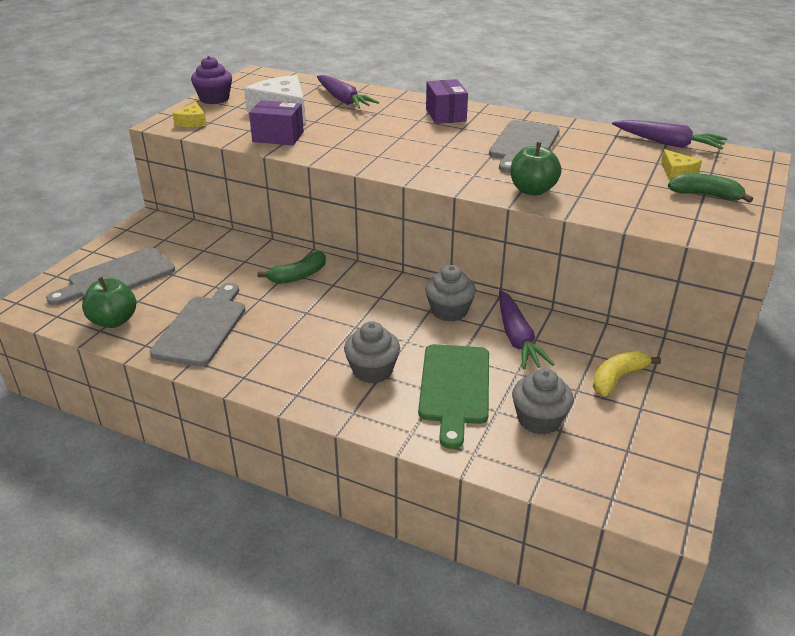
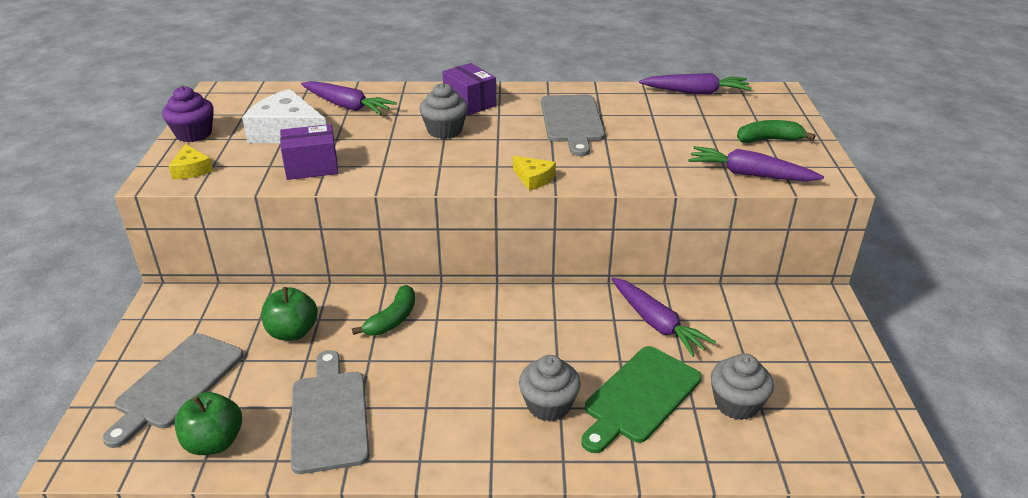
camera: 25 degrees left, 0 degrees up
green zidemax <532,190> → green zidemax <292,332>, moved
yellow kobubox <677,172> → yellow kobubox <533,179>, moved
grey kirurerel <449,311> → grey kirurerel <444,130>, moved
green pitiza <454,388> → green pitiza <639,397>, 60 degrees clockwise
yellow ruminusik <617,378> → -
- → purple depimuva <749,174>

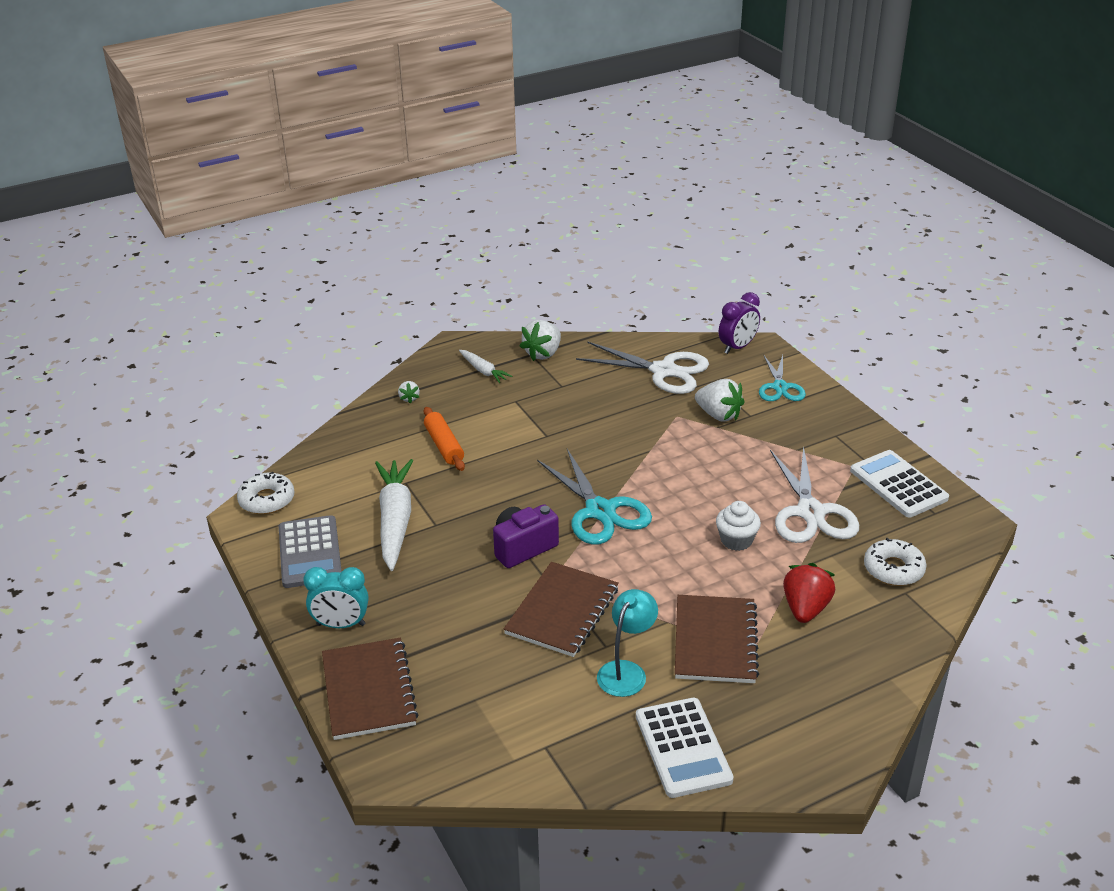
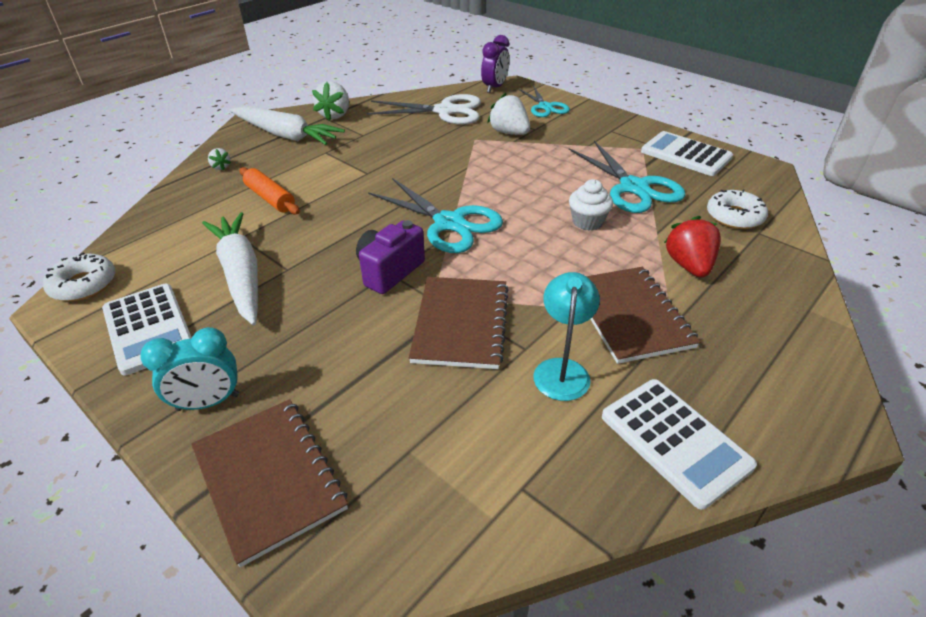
camera: 20 degrees left, 5 degrees up
white depimuva <483,371> → white depimuva <286,135>, x1.98
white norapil <718,415> → white norapil <509,133>, 150 degrees counterclockwise
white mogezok <810,513> → turquoise mogezok <634,188>
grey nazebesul <310,552> → white nazebesul <148,328>

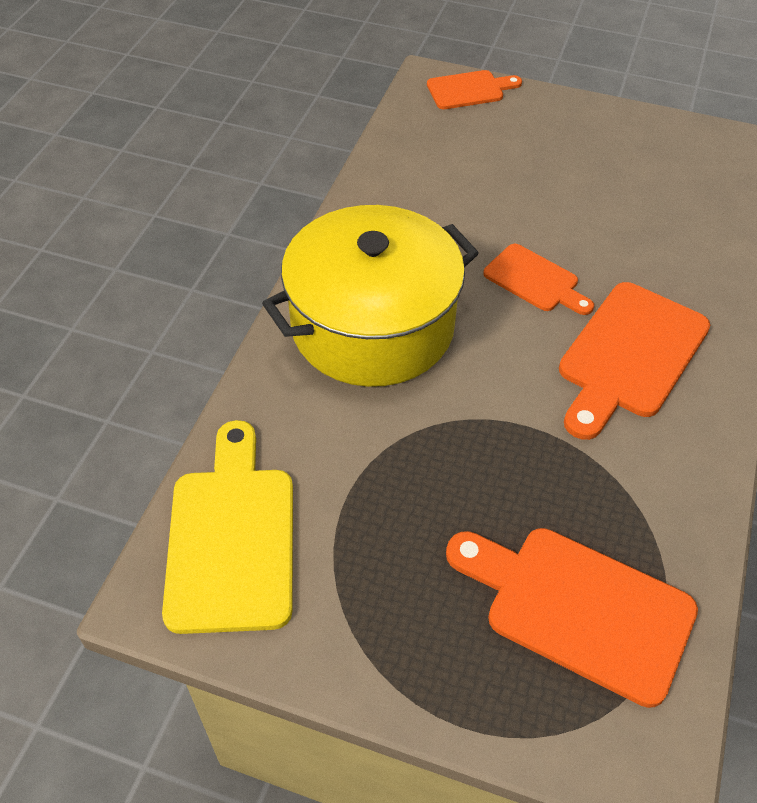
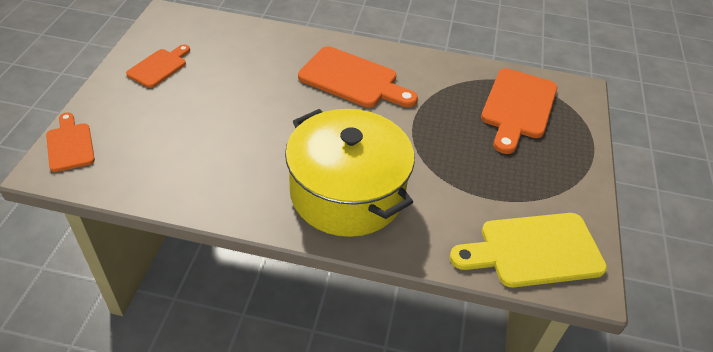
camera: 100 degrees left, 5 degrees down
orange pitiza <535,280> → orange pitiza <159,67>, moved

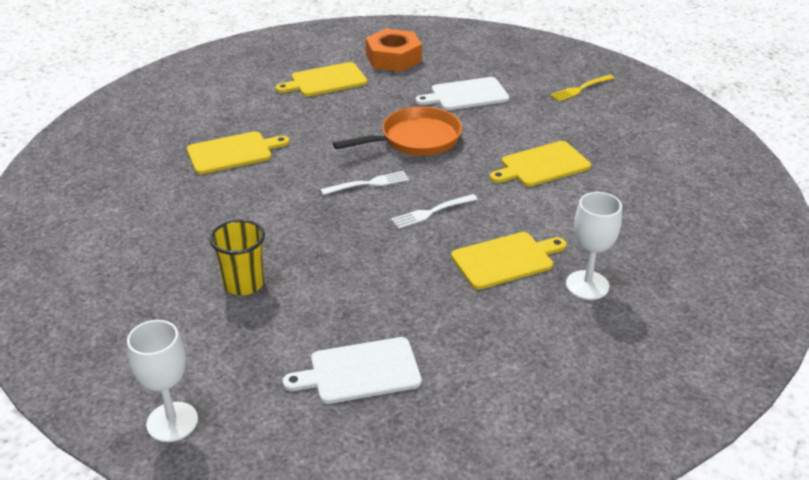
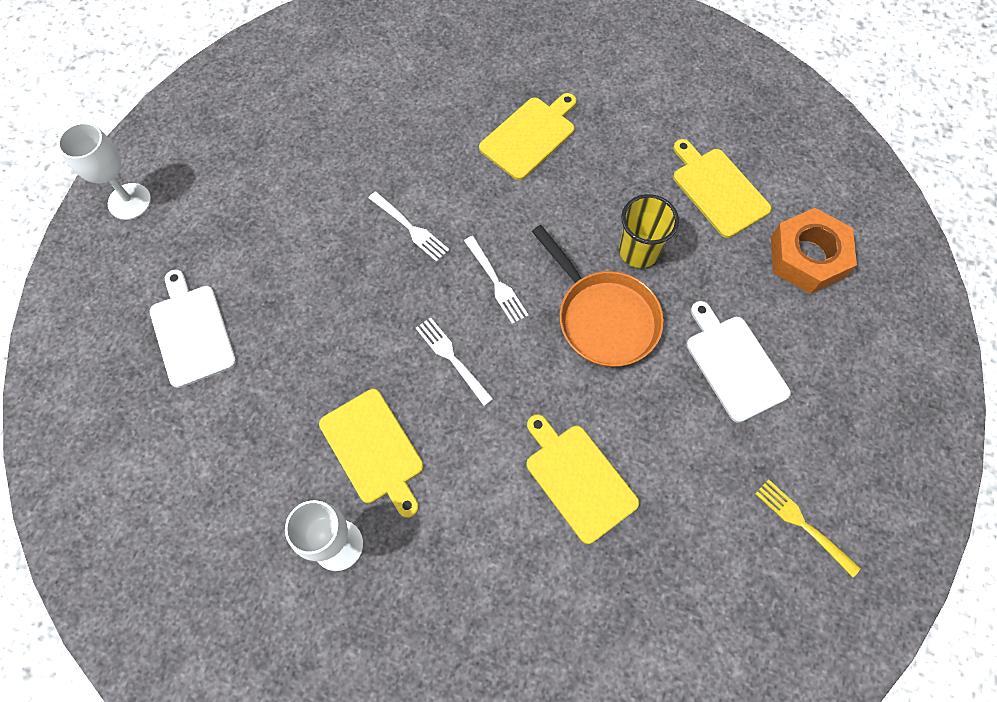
camera: 80 degrees right, 30 degrees up
yellow pitiza <233,152> → yellow pitiza <530,136>, 105 degrees counterclockwise
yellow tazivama <243,284> → yellow tazivama <638,251>, moved
- → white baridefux <410,228>

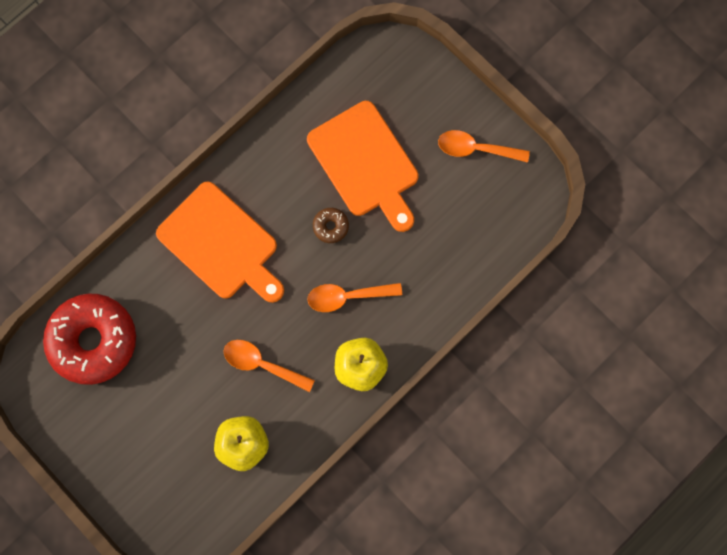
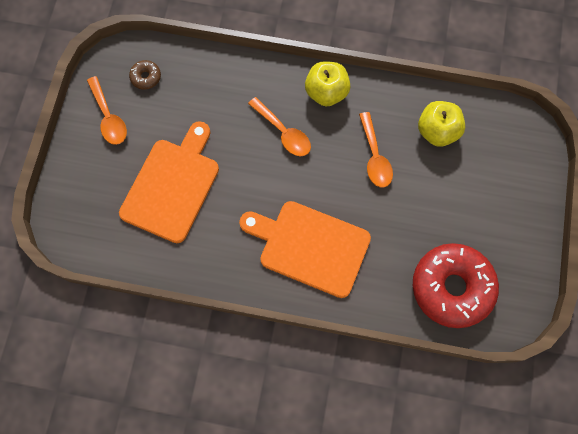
camera: 125 degrees left, 5 degrees down
orange pitiza <221,244> → orange pitiza <309,247>, 75 degrees counterclockwise
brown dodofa <330,226> → brown dodofa <146,77>, moved

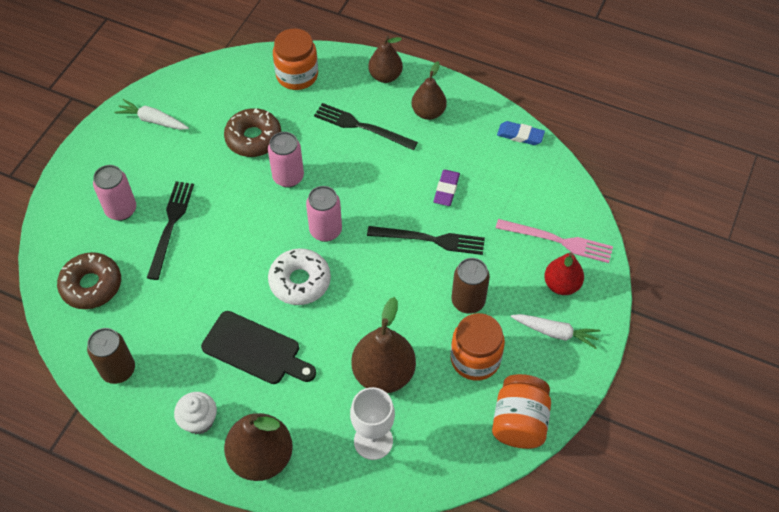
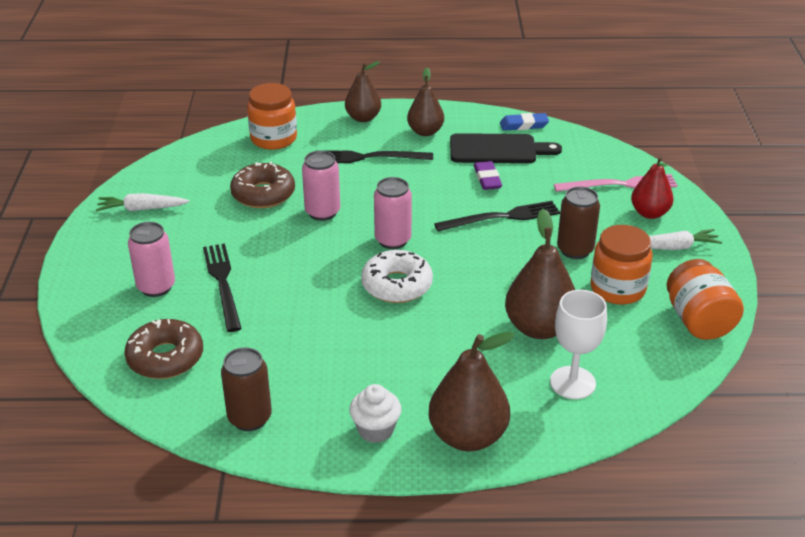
camera: 25 degrees left, 20 degrees down
black pitiza <255,349> → black pitiza <498,149>, moved

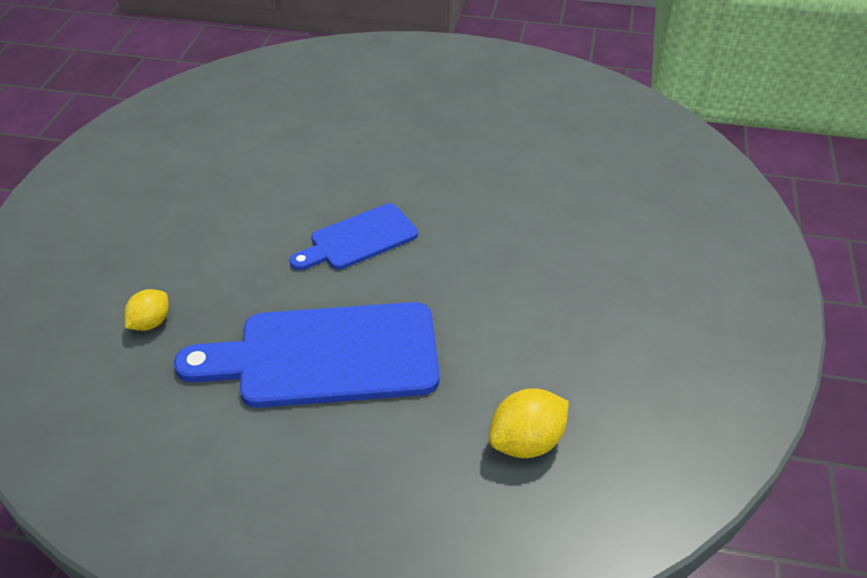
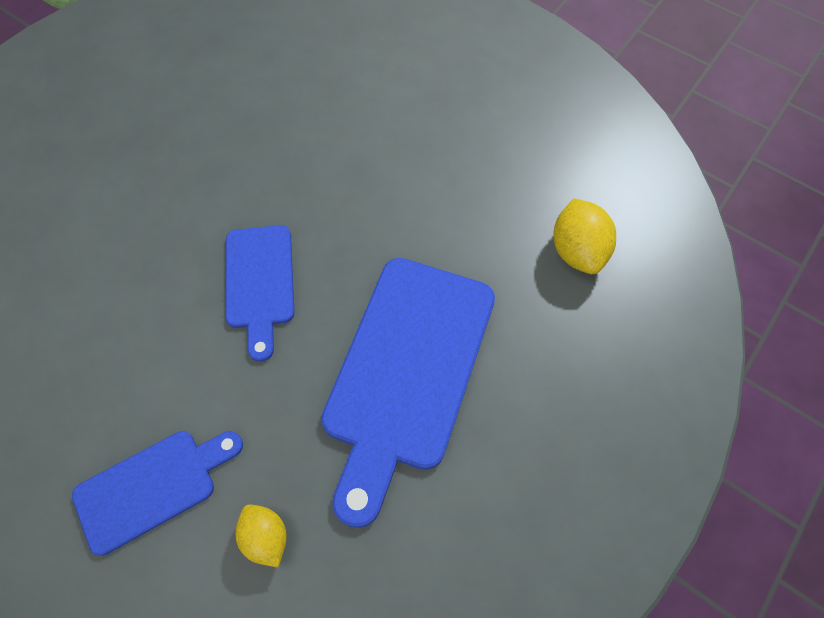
camera: 65 degrees left, 20 degrees up
- → blue pitiza <152,486>

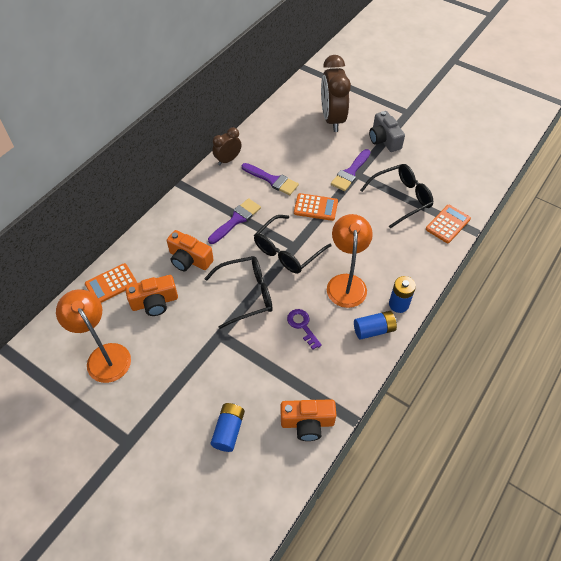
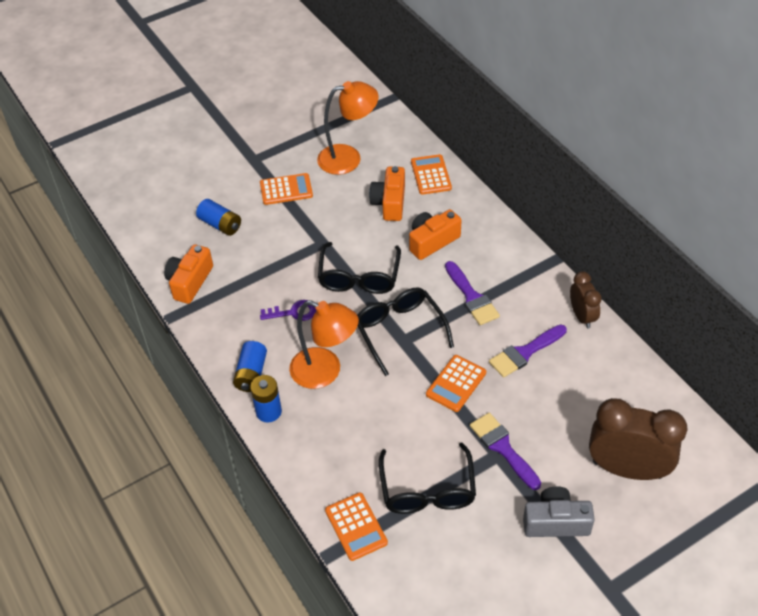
camera: 115 degrees right, 5 degrees down
- → orange nazebesul <286,189>

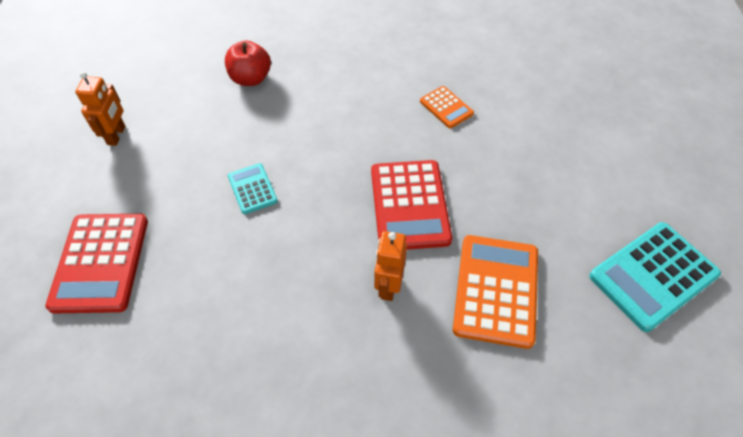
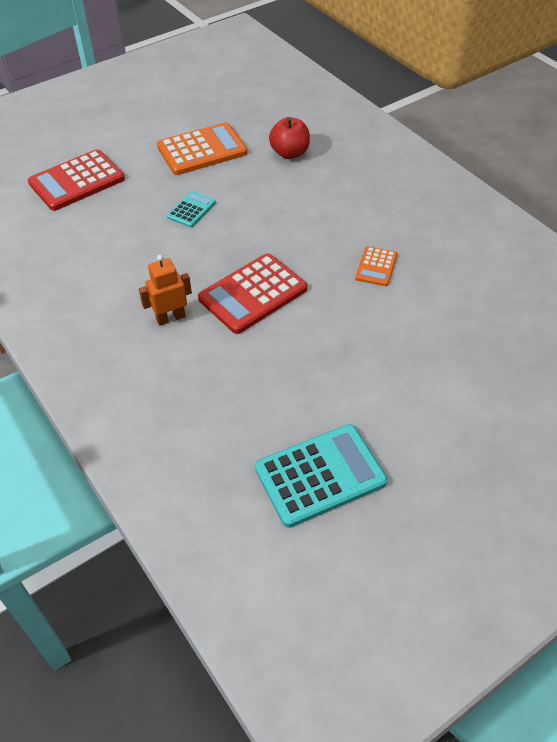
camera: 55 degrees right, 5 degrees down
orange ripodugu <117,135> → -
turquoise nazebesul <653,276> → turquoise nazebesul <320,475>, 135 degrees clockwise
orange nazebesul <495,290> → orange nazebesul <202,150>, moved

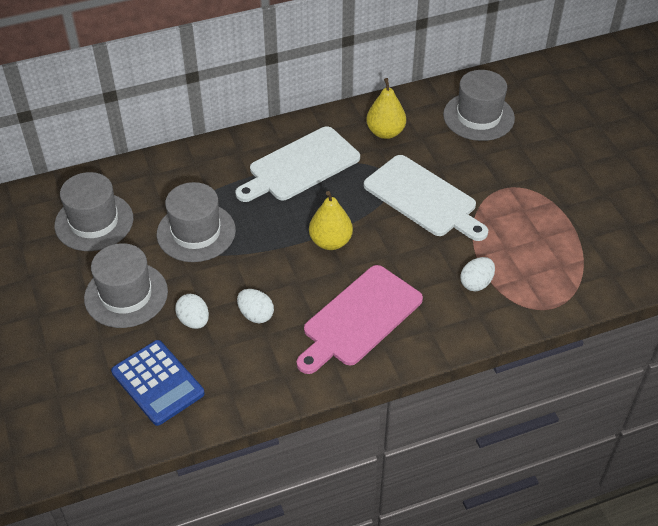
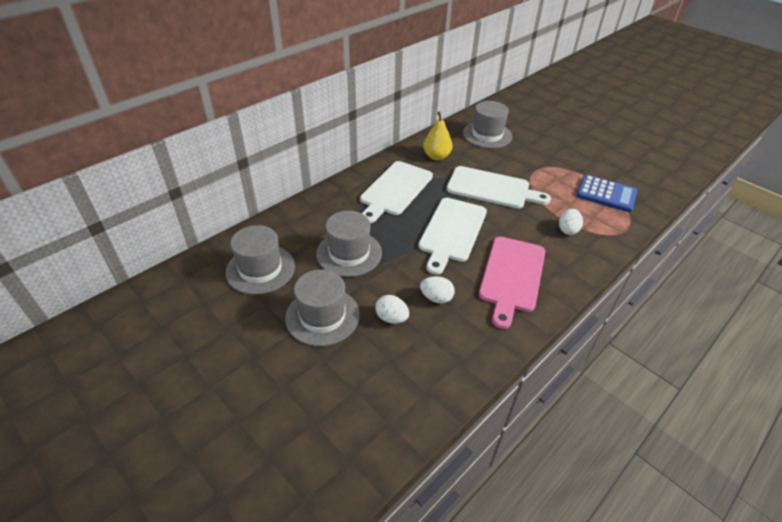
camera: 25 degrees left, 5 degrees down
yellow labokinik <330,242> → white pitiza <452,232>
blue nazebesul <158,383> → blue nazebesul <606,194>, moved

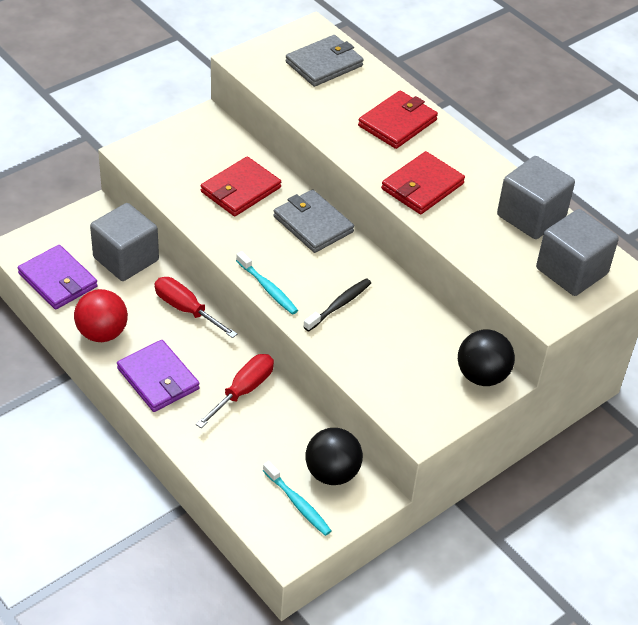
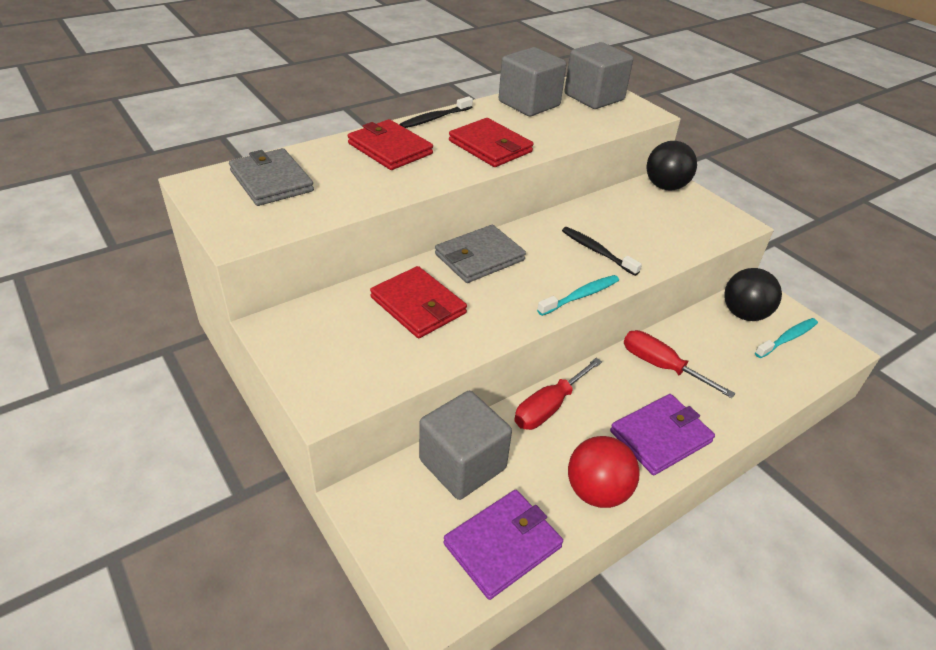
camera: 85 degrees left, 5 degrees down
- → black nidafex <435,118>

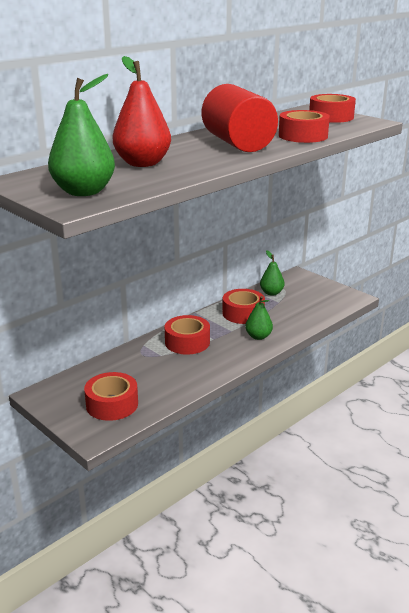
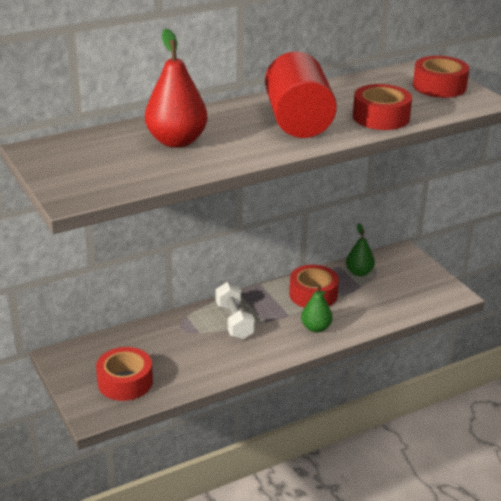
camera: 15 degrees right, 5 degrees up
green labokinik <83,192> → -
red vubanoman <187,342> → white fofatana <234,321>

